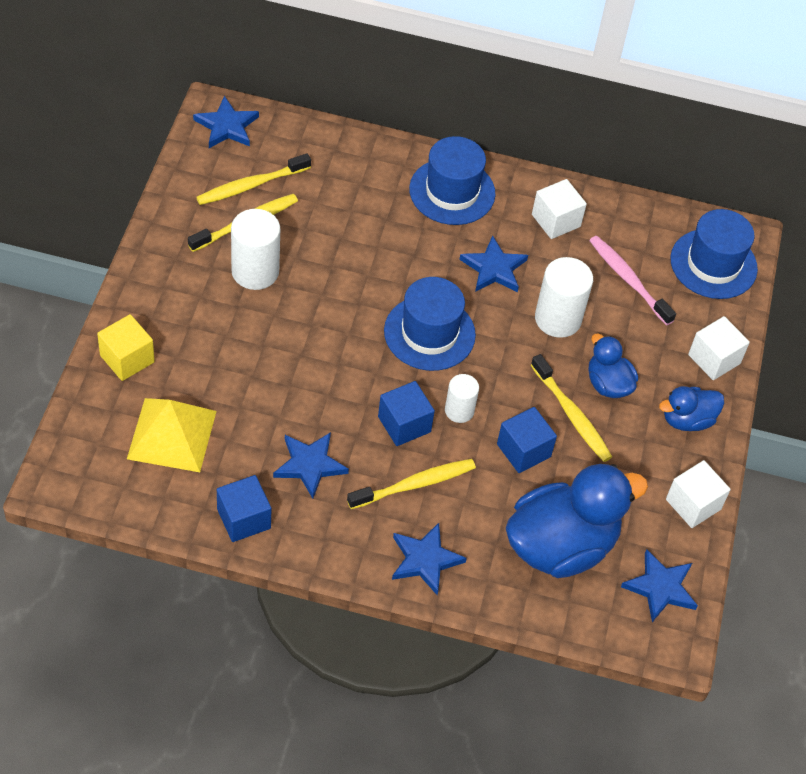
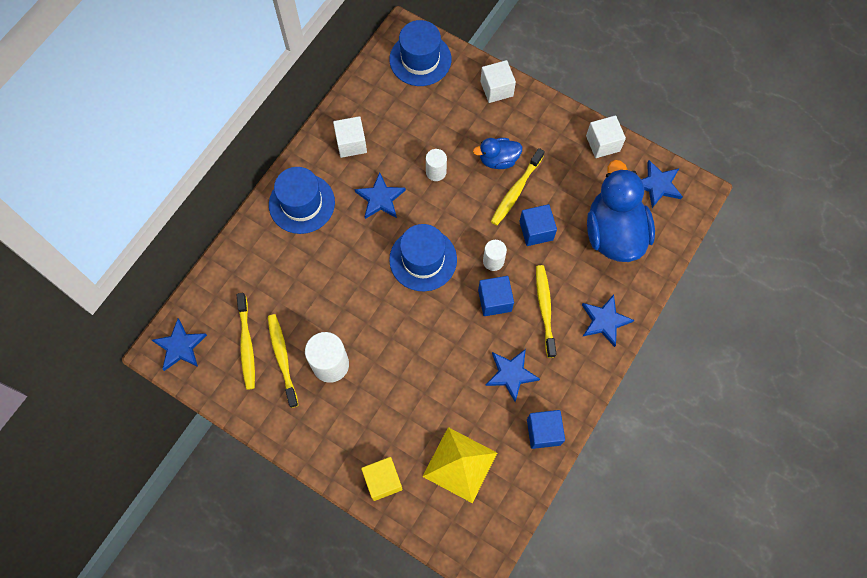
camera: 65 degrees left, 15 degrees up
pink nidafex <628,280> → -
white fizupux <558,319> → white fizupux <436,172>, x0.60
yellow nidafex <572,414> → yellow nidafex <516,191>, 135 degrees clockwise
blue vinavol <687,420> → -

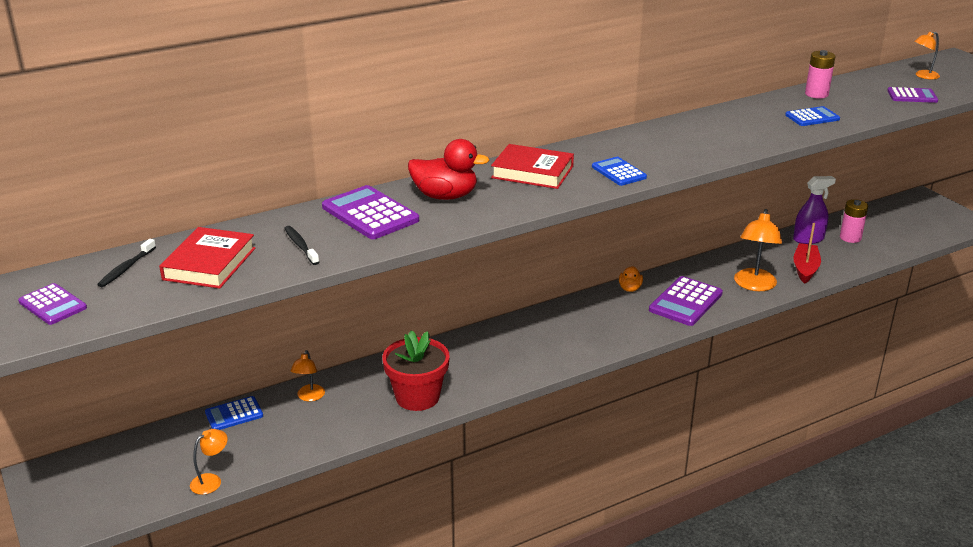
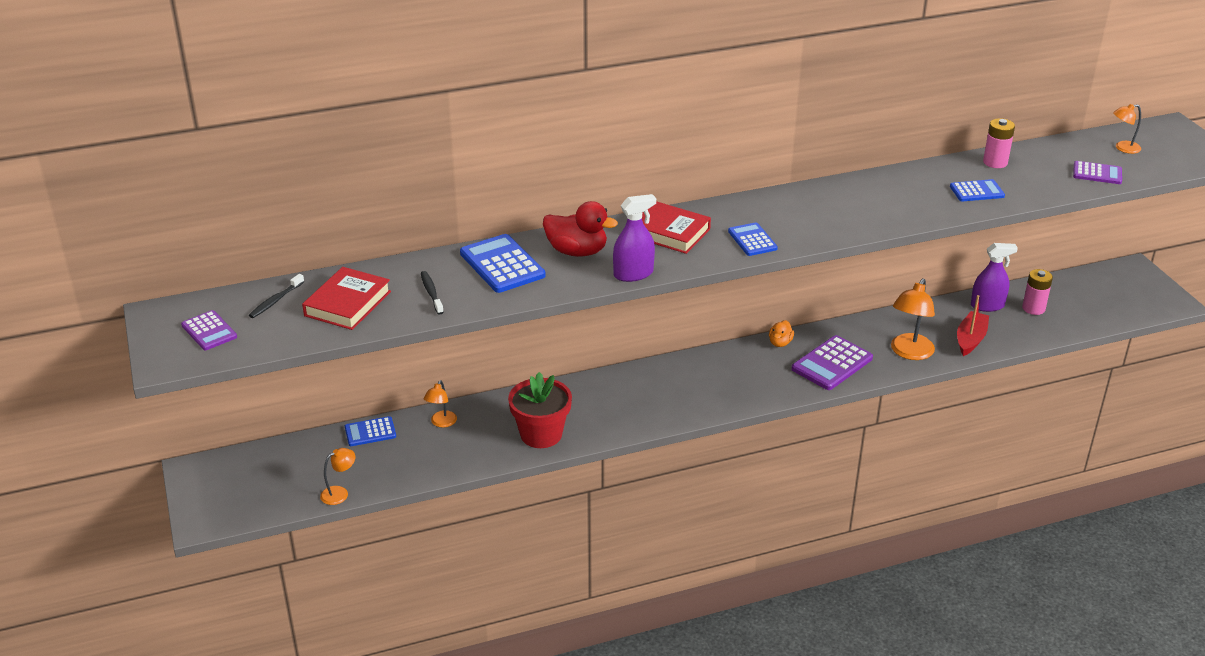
camera: 10 degrees right, 5 degrees up
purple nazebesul <370,214> → blue nazebesul <502,264>
- → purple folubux <633,274>

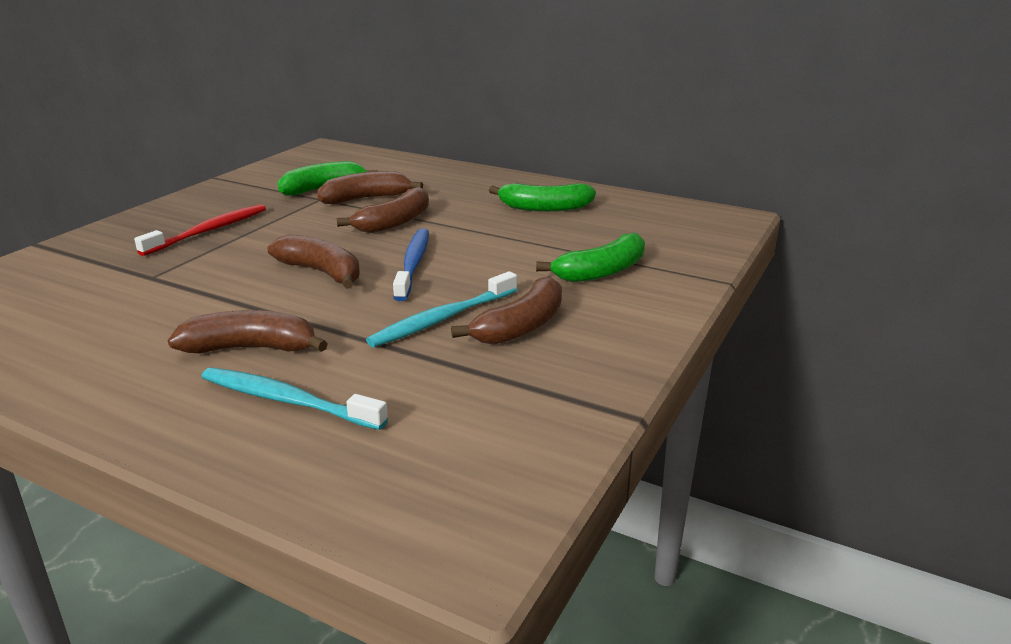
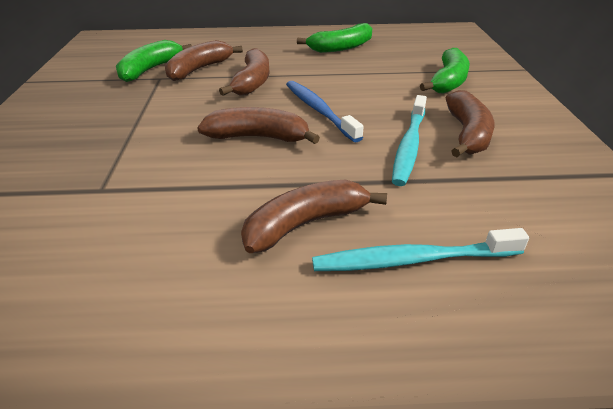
camera: 30 degrees left, 10 degrees up
red nidafex <208,231> → -

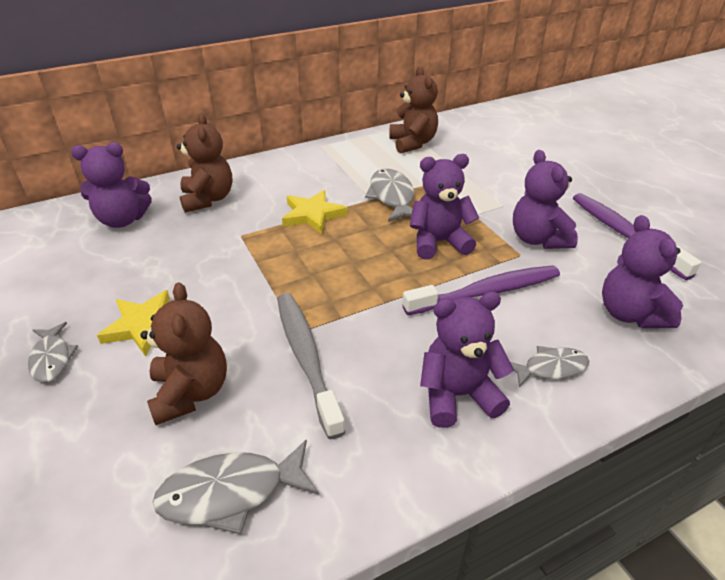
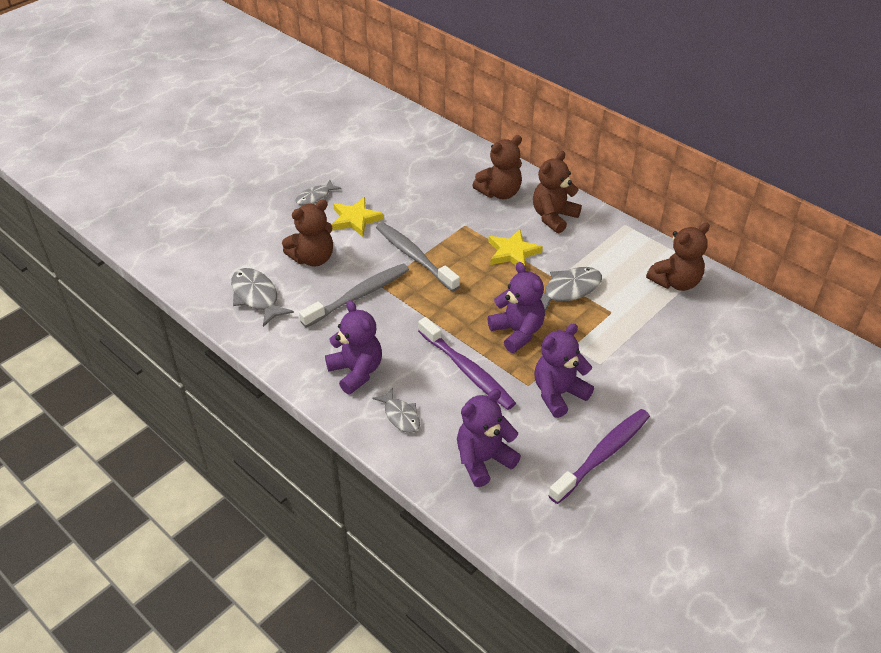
camera: 70 degrees right, 5 degrees up
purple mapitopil <122,220> → -
- → brown mapitopil <553,217>
- → grey nidafex <415,257>

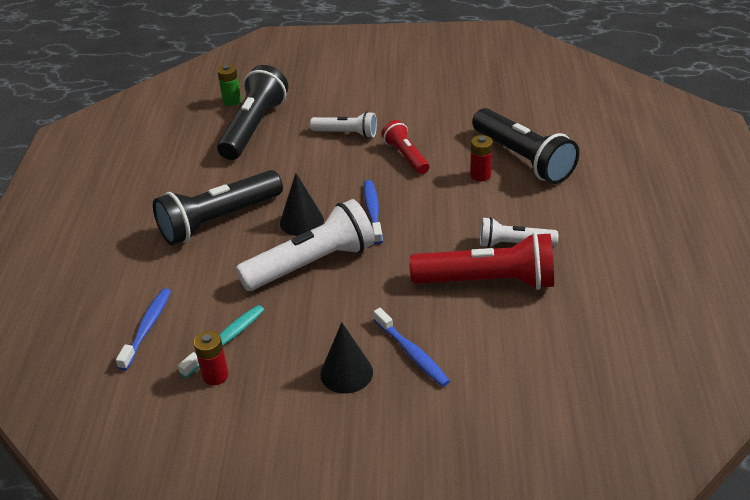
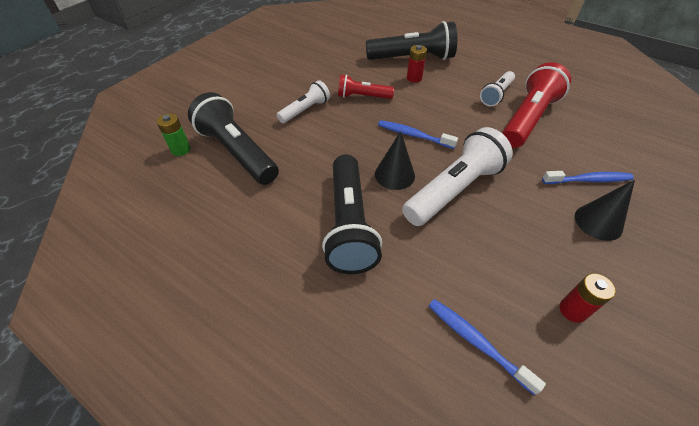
camera: 60 degrees left, 10 degrees up
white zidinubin <312,264> → white zidinubin <454,190>, 45 degrees clockwise
turquoise nidafex <226,340> → -

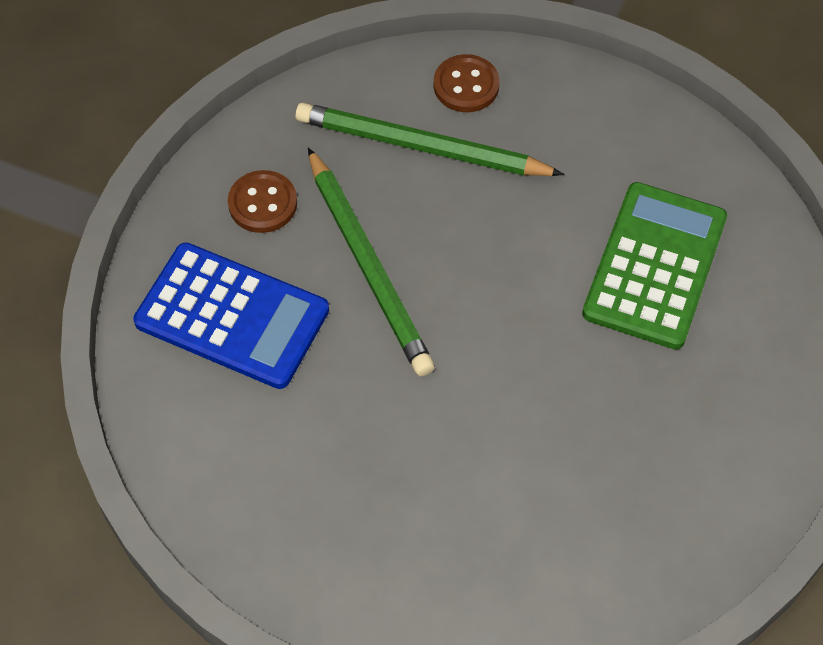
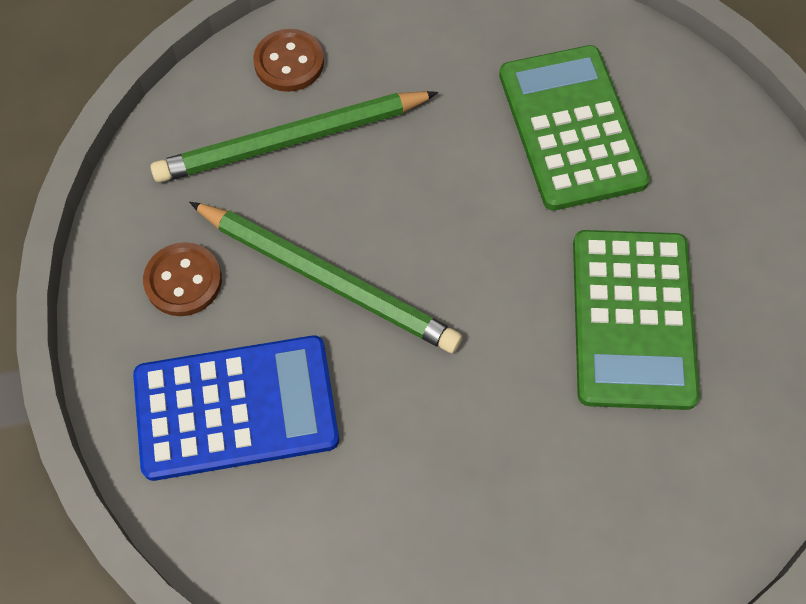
camera: 35 degrees left, 5 degrees up
- → green nazebesul <632,319>

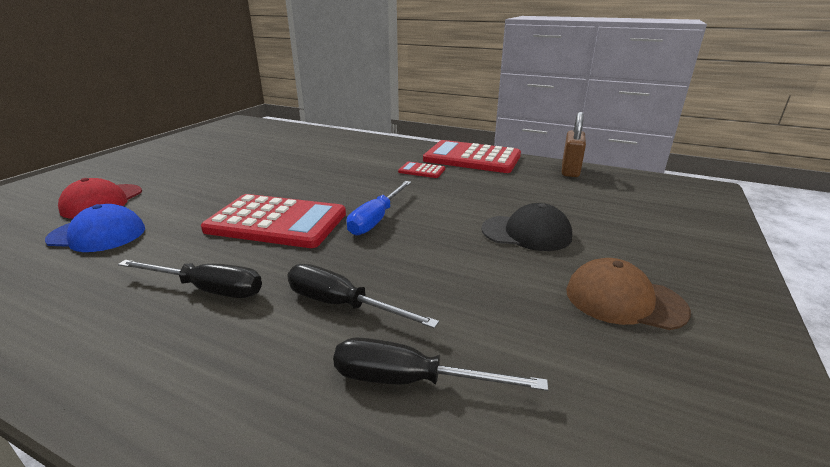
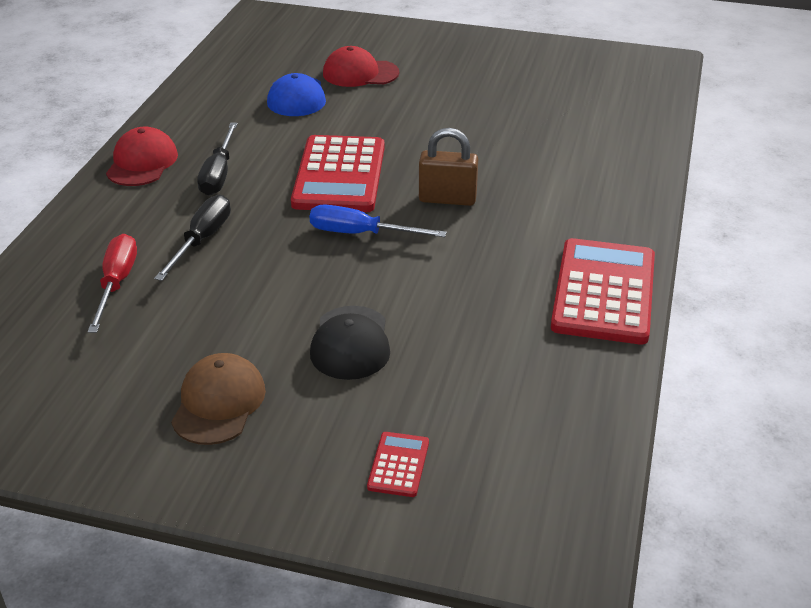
camera: 80 degrees right, 10 degrees up
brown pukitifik <570,170> → brown pukitifik <447,199>, moved
red nazebesul <421,171> → red nazebesul <398,465>, moved
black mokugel <411,380> → red mokugel <117,284>
- → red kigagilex <142,163>

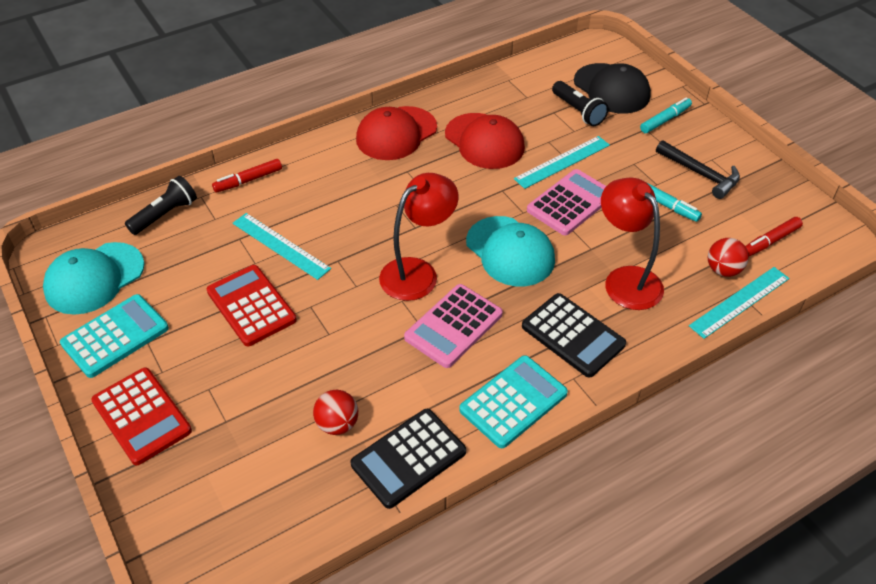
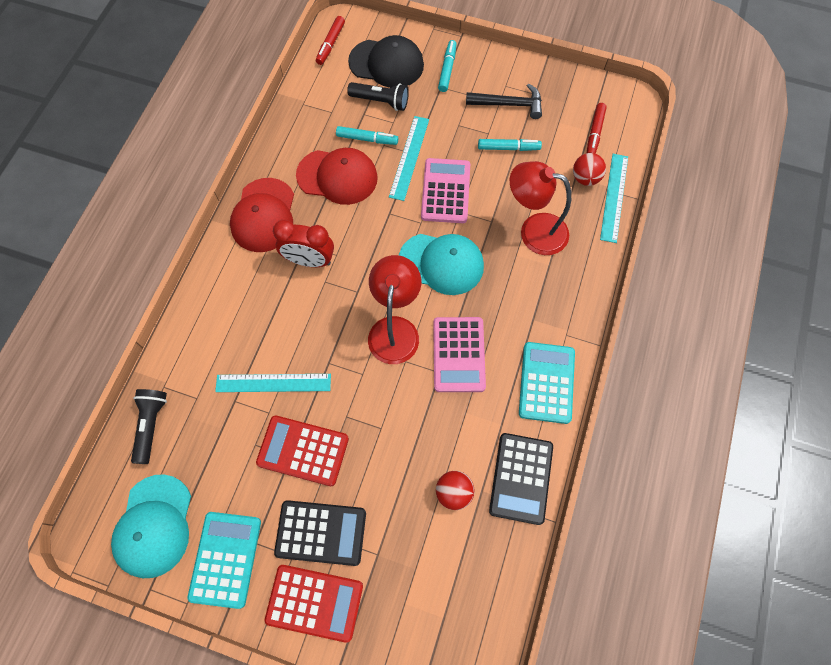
camera: 40 degrees left, 20 degrees up
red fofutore <248,180> → red fofutore <331,44>, moved
black nazebesul <573,335> → black nazebesul <321,533>, moved
- → turquoise fofutore <367,139>
- → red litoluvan <309,261>

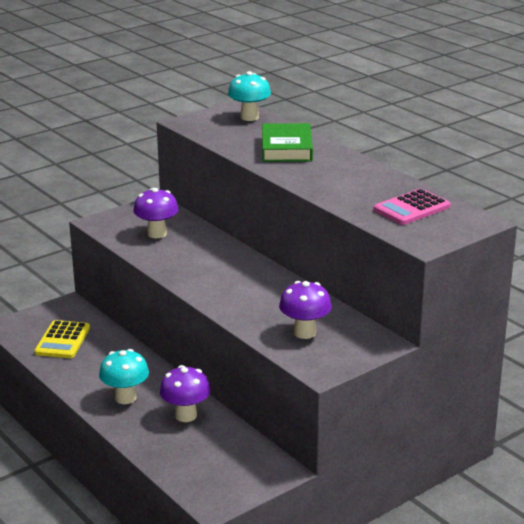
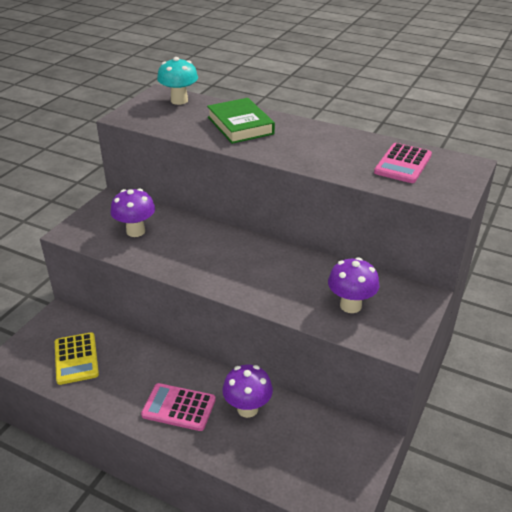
camera: 25 degrees left, 10 degrees up
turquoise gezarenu <125,398> → pink nazebesul <179,407>

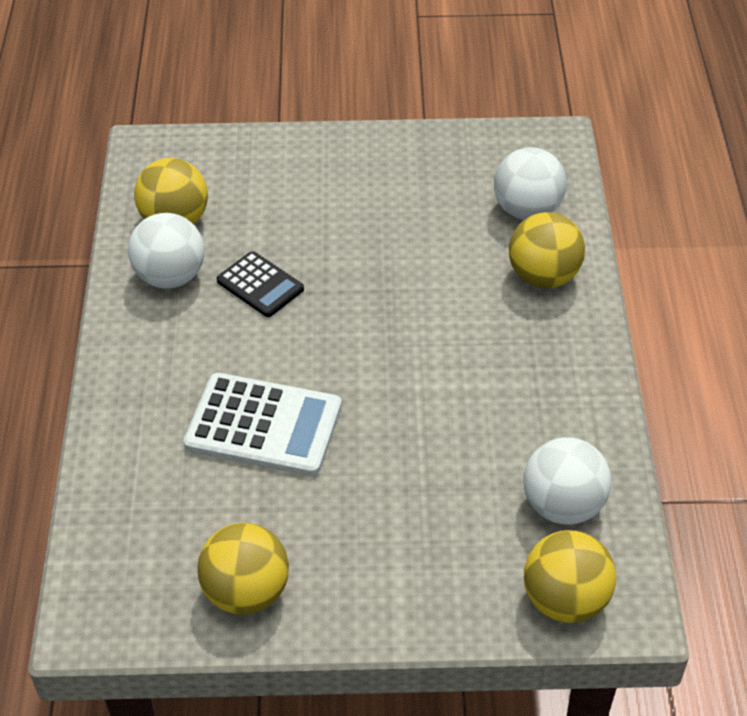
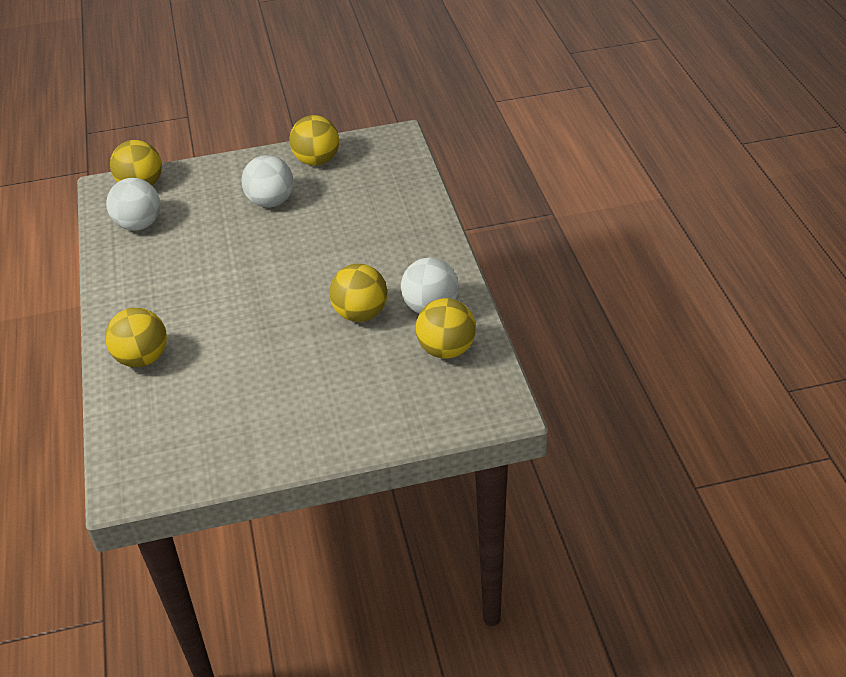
camera: 170 degrees right, 5 degrees down
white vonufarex <527,210> → white vonufarex <271,202>, moved
black nazebesul <260,285> → yellow vonufarex <360,313>
white nazebesul <264,425> → -

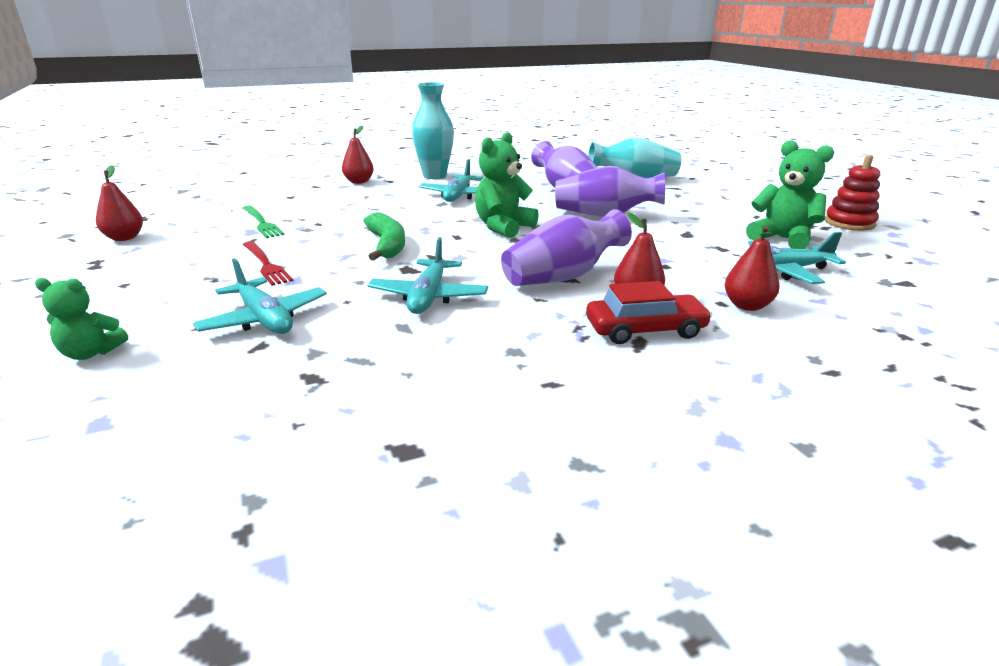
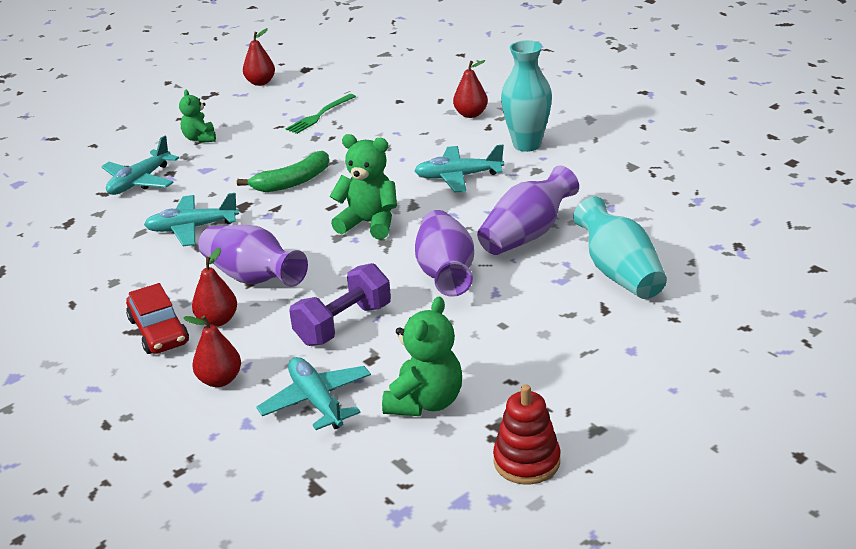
camera: 75 degrees right, 5 degrees up
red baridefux <265,264> → -
green mapitopil <91,353> → green mapitopil <200,138>, moved
- → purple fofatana <343,324>

